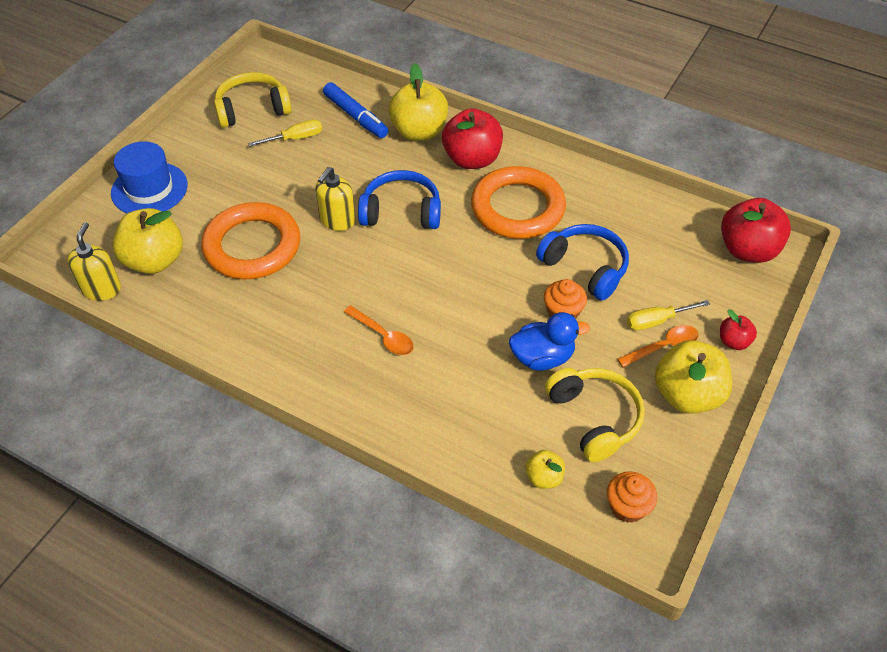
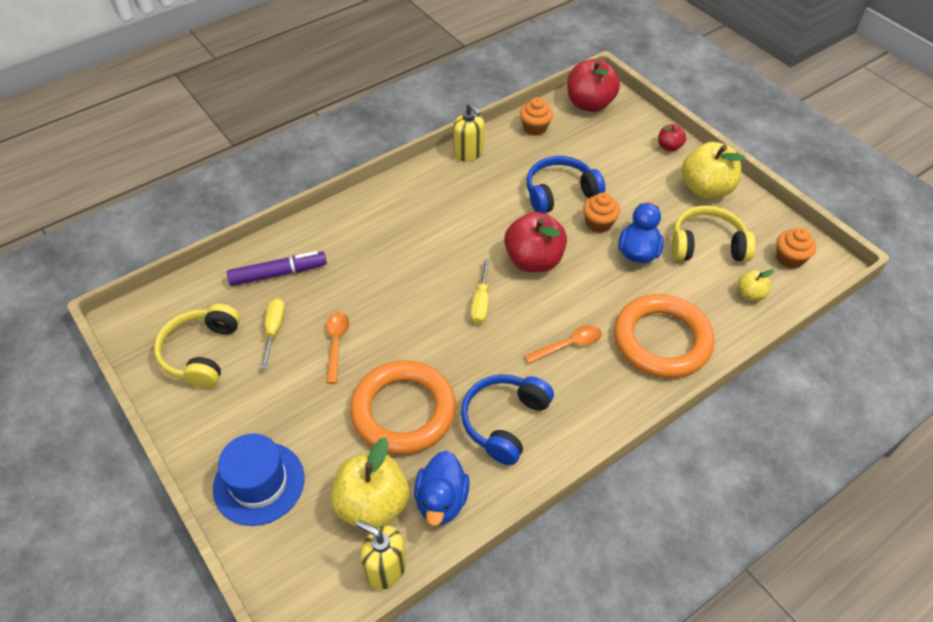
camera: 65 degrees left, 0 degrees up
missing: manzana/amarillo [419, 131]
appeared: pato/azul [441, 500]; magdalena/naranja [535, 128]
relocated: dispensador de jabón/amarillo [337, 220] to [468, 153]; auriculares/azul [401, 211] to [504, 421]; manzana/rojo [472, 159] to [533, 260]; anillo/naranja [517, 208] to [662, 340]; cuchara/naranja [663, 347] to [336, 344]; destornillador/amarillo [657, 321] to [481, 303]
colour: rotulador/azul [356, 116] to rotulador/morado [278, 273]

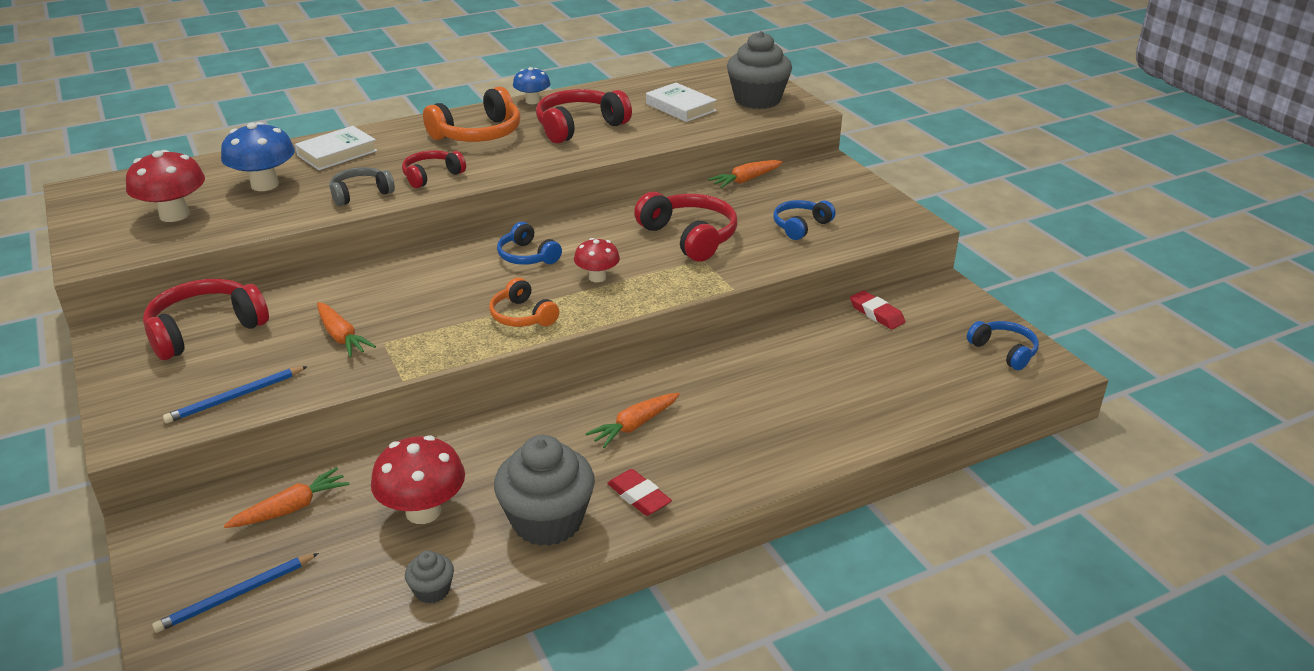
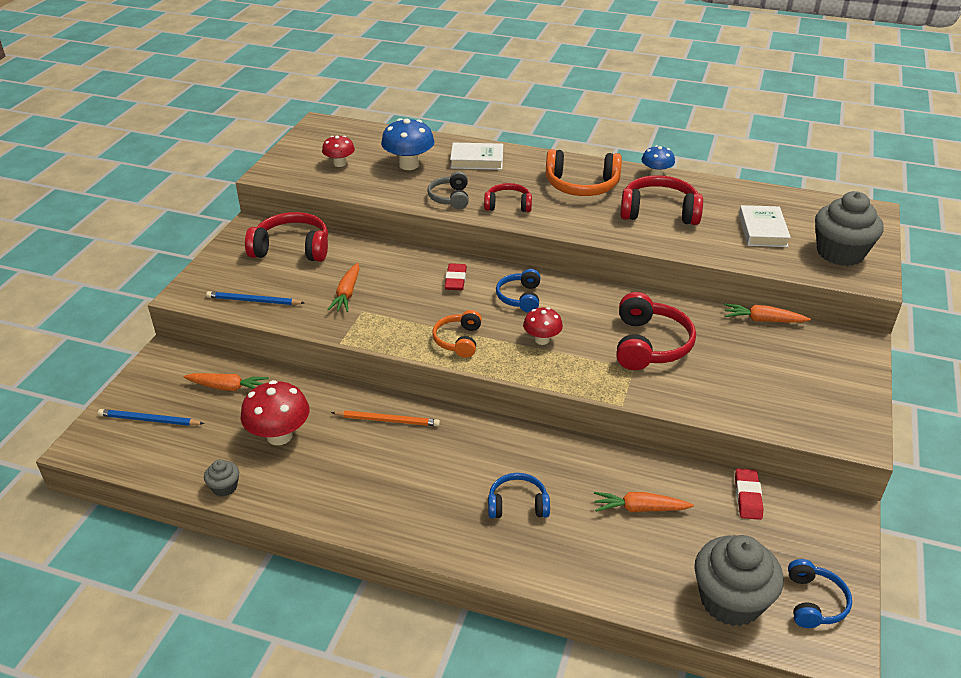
camera: 45 degrees right, 5 degrees up
appeared: lápiz/naranja [387, 420]
relocated: magdalena/gris [547, 521] to [730, 600]; zanahoria/naranja [634, 425] to [640, 508]; goma de borrar/rojo [639, 496] to [455, 280]; auriculares/azul [800, 226] to [517, 504]
spun: auriculares/gris [360, 194] = [450, 198] 105 degrees counterclockwise
size: seta/rojo [174, 215] = [339, 163] x0.62

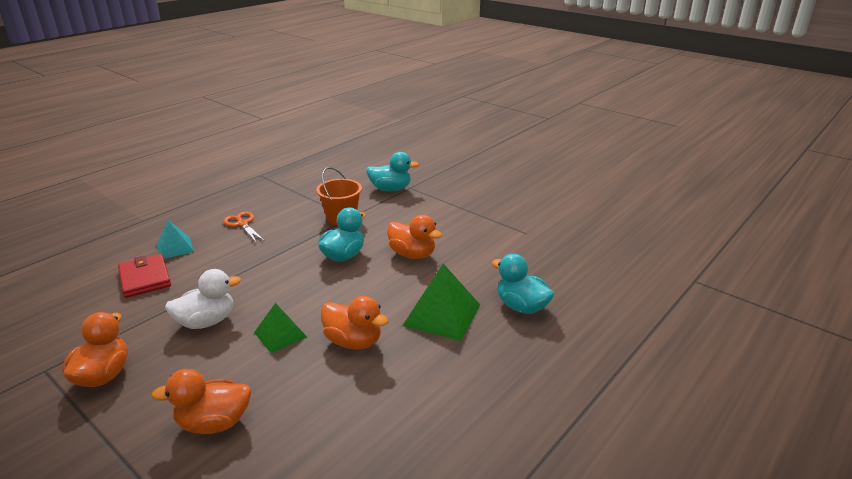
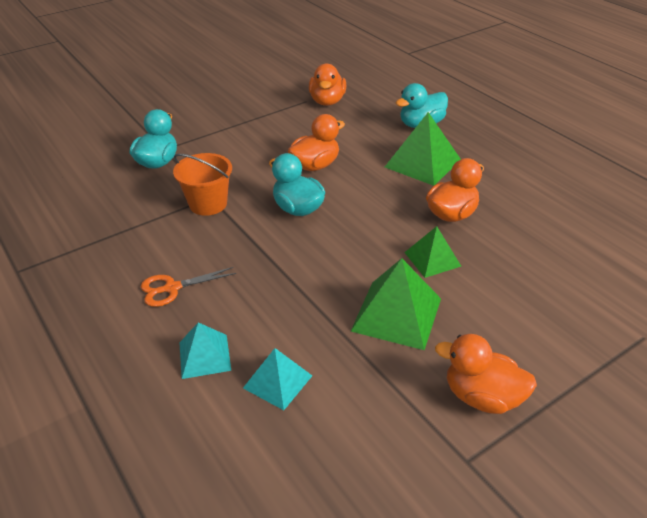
camera: 75 degrees left, 10 degrees up
relocated: pato/naranja [214, 423] to [327, 101]
exchanged: cartera/rojo [145, 278] to pirámide/turquesa [278, 381]; pato/blanco [207, 322] to pirámide/verde [397, 314]

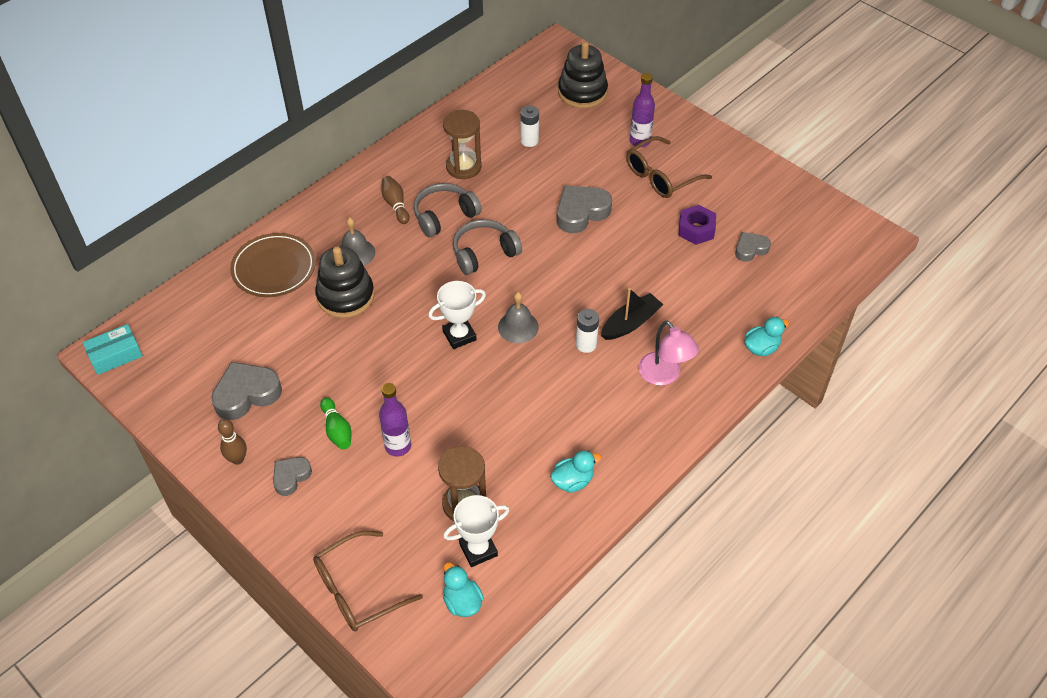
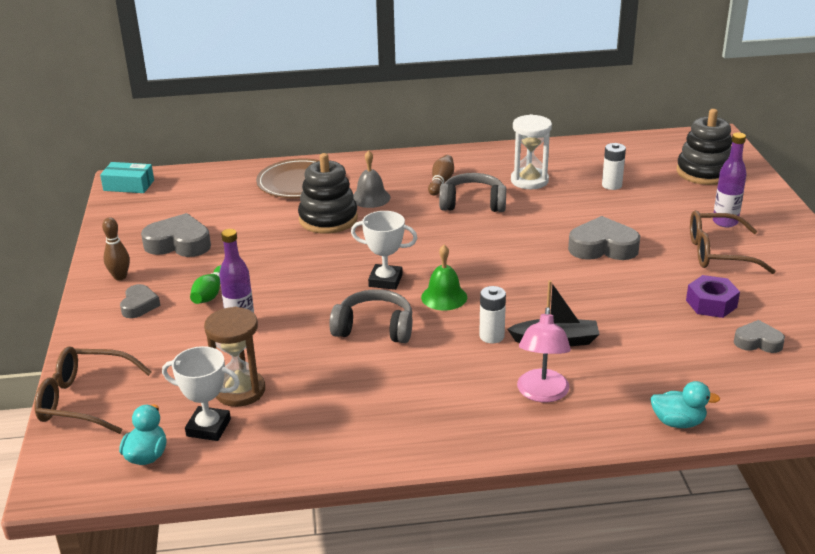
camera: 40 degrees right, 20 degrees down
missing: pato/turquesa [573, 481]
relocated: auriculares/gris [484, 253] to [374, 328]
colour: reloj de arena/marrón [463, 167] to reloj de arena/blanco [529, 181]; campana/gris [518, 327] to campana/verde [444, 297]
spun: corazón/gris [291, 477] = [139, 305] 105 degrees clockwise

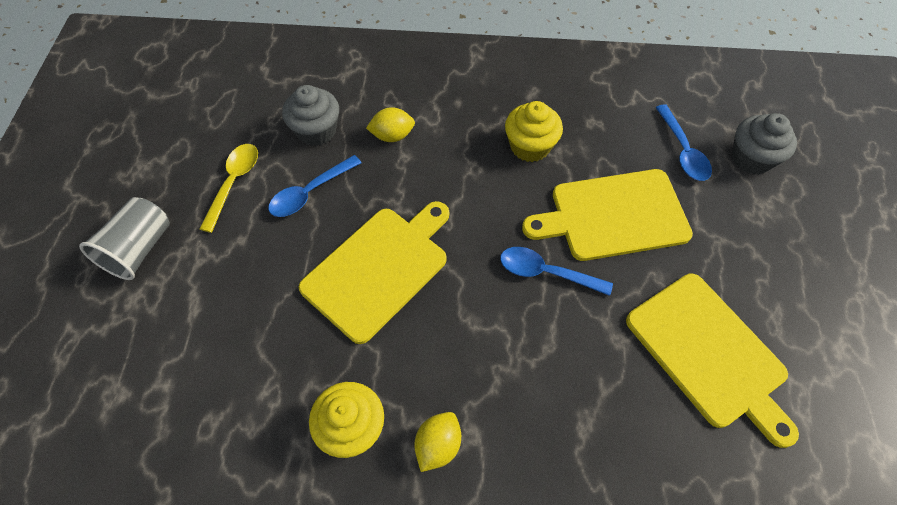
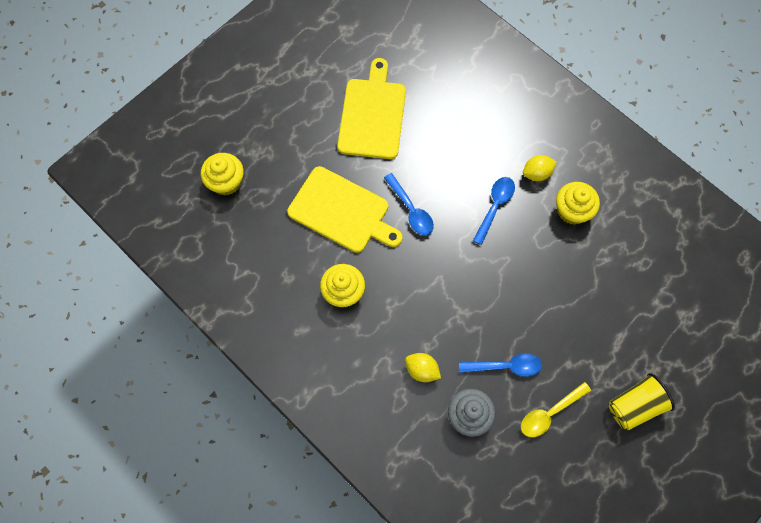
camera: 140 degrees left, 10 degrees up
missing: tabla de cortar/amarillo [378, 269]
relocated: cuchara/azul [683, 151] to [495, 206]
colour: vaso/gris [139, 249] to vaso/amarillo [634, 405]; magdalena/gris [751, 158] to magdalena/amarillo [226, 182]

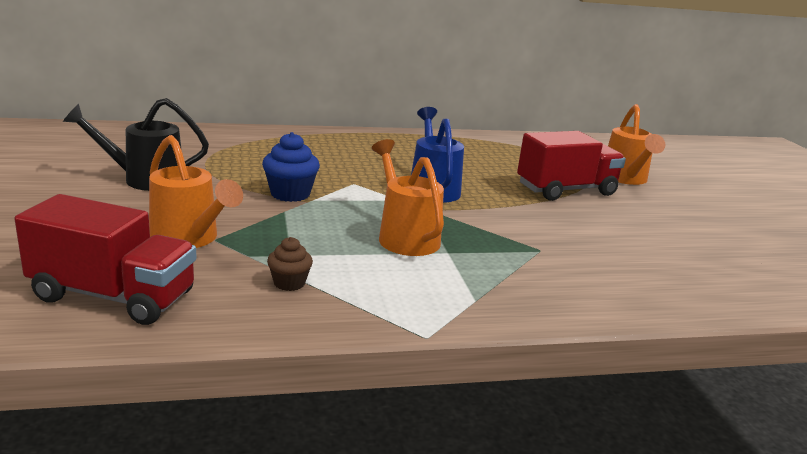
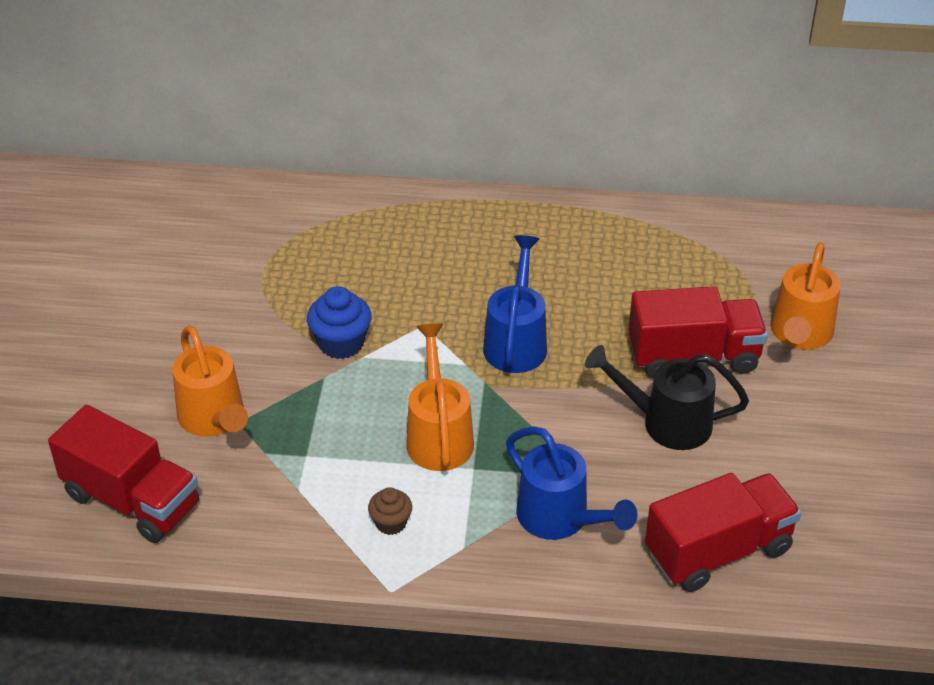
camera: 20 degrees right, 20 degrees up
appeared: regadera/azul [560, 519]; camión/rojo [718, 551]
relocated: regadera/negro [145, 179] to [666, 422]; magdalena/marrón [289, 283] to [391, 523]

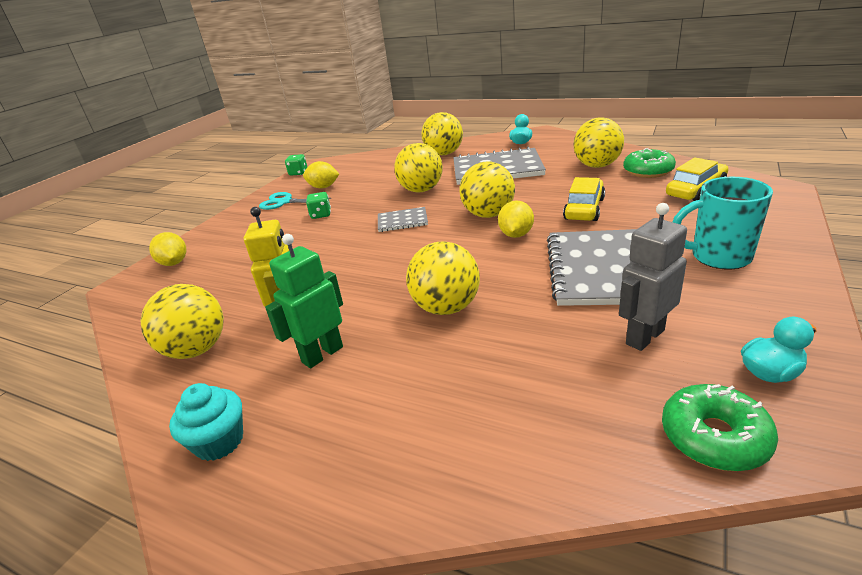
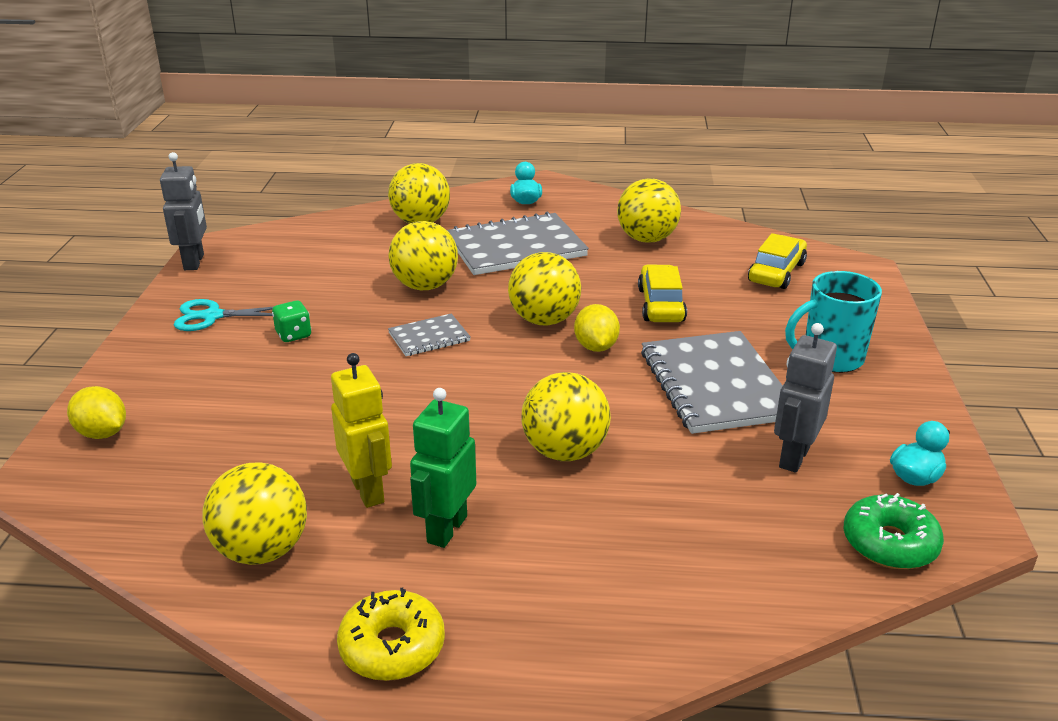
camera: 25 degrees left, 0 degrees up
missing: limón/amarillo [323, 187]; rosquilla/verde [648, 171]
exchanged: magdalena/turquesa [219, 441] to rosquilla/amarillo [392, 647]; dado/verde [298, 173] to robot/gris [194, 262]

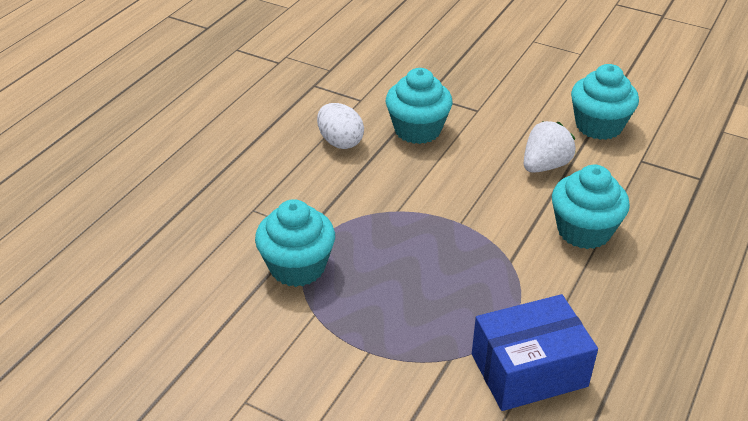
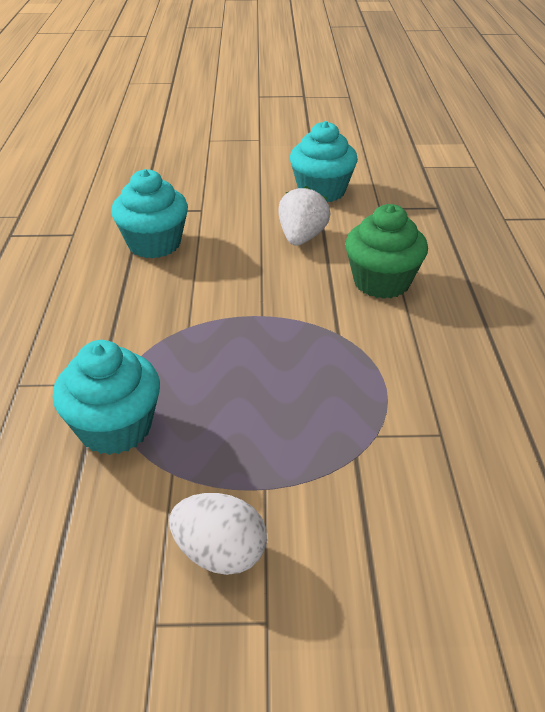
camera: 30 degrees left, 0 degrees up
missing: caja/azul [529, 370]
relocated: huevo/blanco [340, 142] to [220, 553]
colour: magdalena/turquesa [584, 231] to magdalena/verde [381, 282]

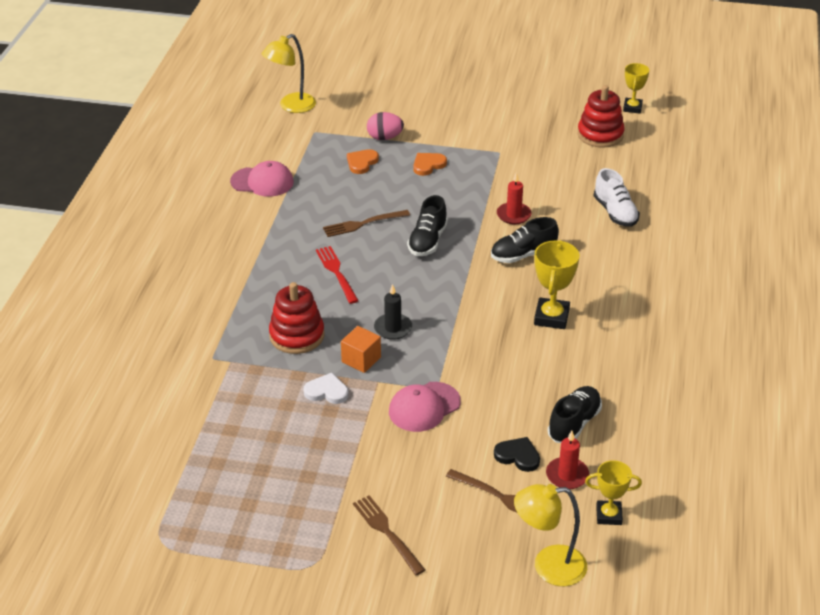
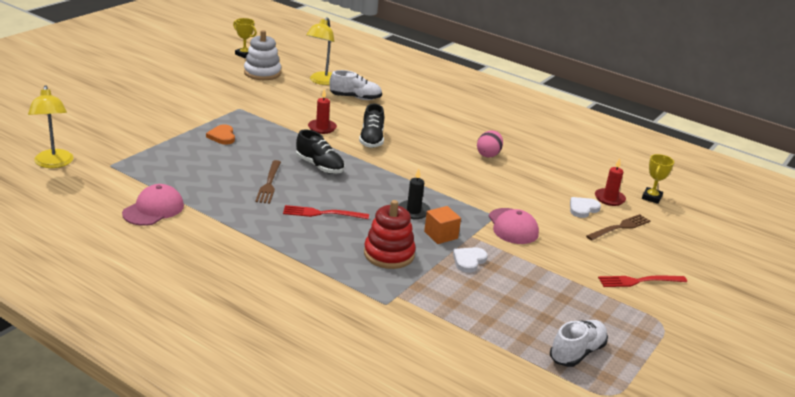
camera: 70 degrees left, 10 degrees down
missing: corazón/naranja [362, 163]; trofeo/amarillo [551, 317]; zapato/negro [574, 424]
appeared: zapato/blanco [577, 353]
relocated: huevo/rosa [384, 137] to [488, 154]; lámpara/amarillo [548, 566] to [321, 81]
colour: tenedor/marrón [386, 532] to tenedor/rojo [638, 281]; corazón/negro [518, 456] to corazón/blanco [583, 209]; juguete apilable/rojo [600, 135] to juguete apilable/blanco [262, 73]

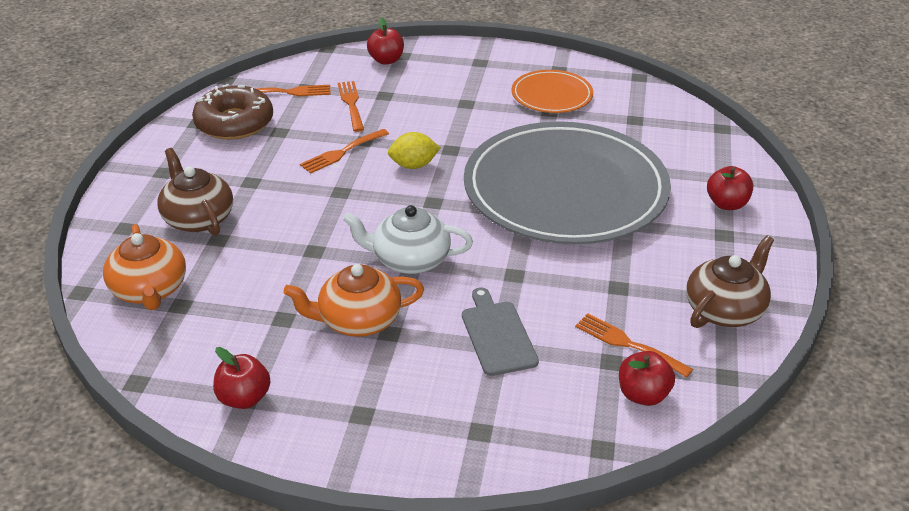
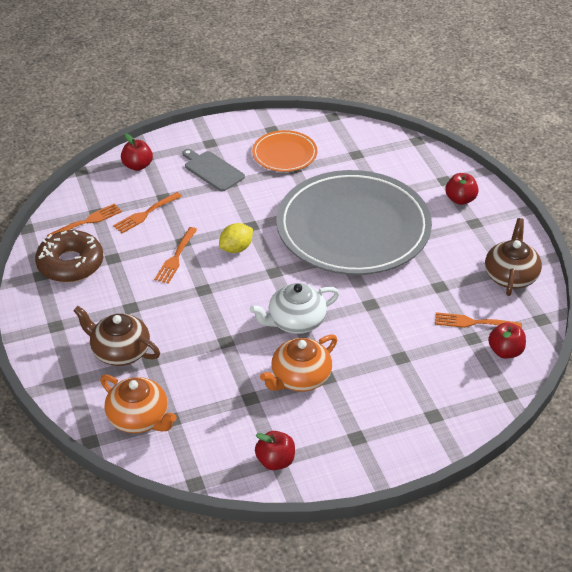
camera: 30 degrees left, 5 degrees up
relocated: tabla de cortar/gris [497, 335] to [212, 170]
spun: tenedor/naranja [351, 104] = [145, 214] 90 degrees counterclockwise

